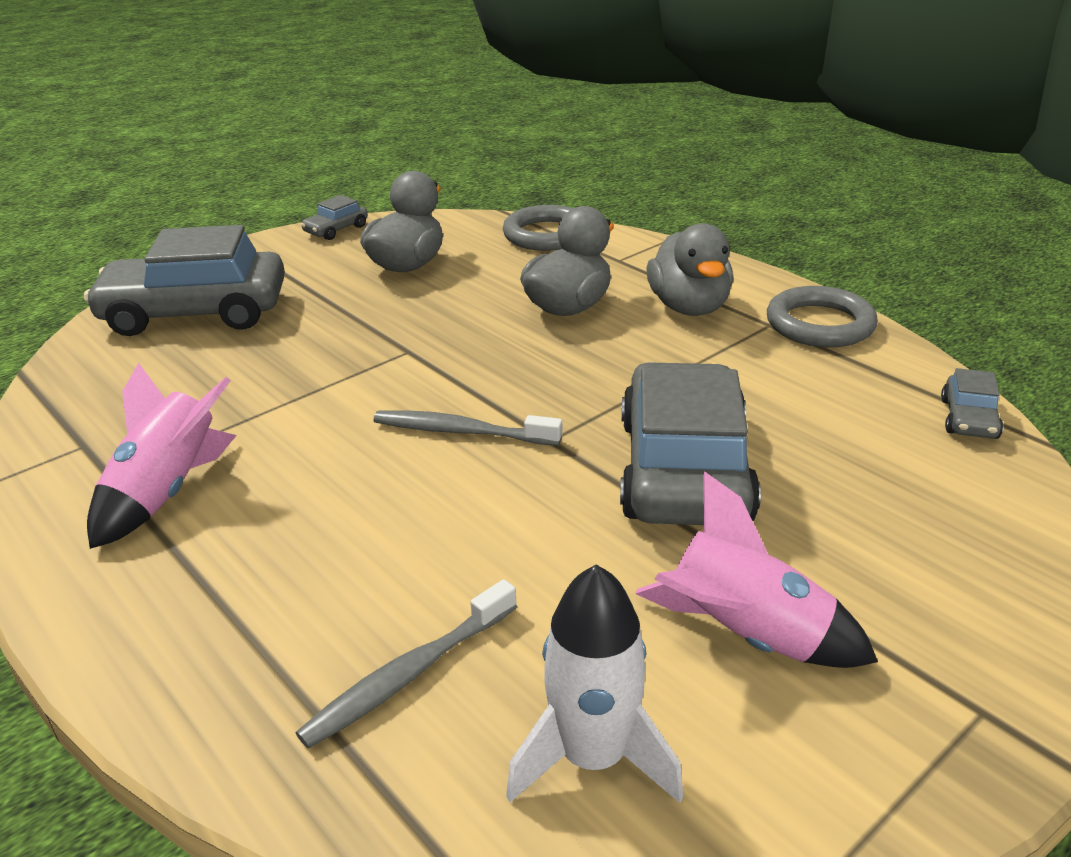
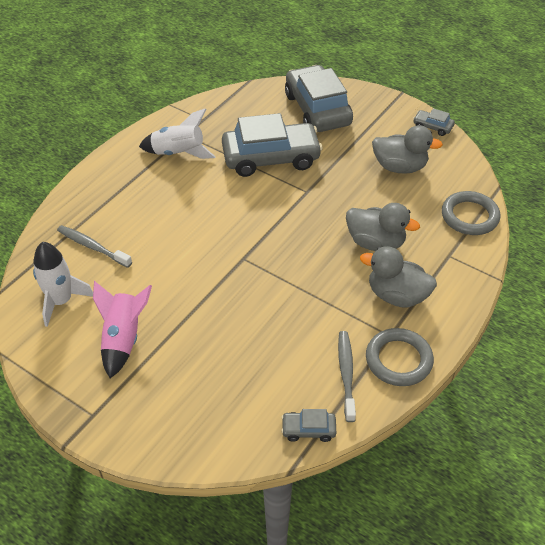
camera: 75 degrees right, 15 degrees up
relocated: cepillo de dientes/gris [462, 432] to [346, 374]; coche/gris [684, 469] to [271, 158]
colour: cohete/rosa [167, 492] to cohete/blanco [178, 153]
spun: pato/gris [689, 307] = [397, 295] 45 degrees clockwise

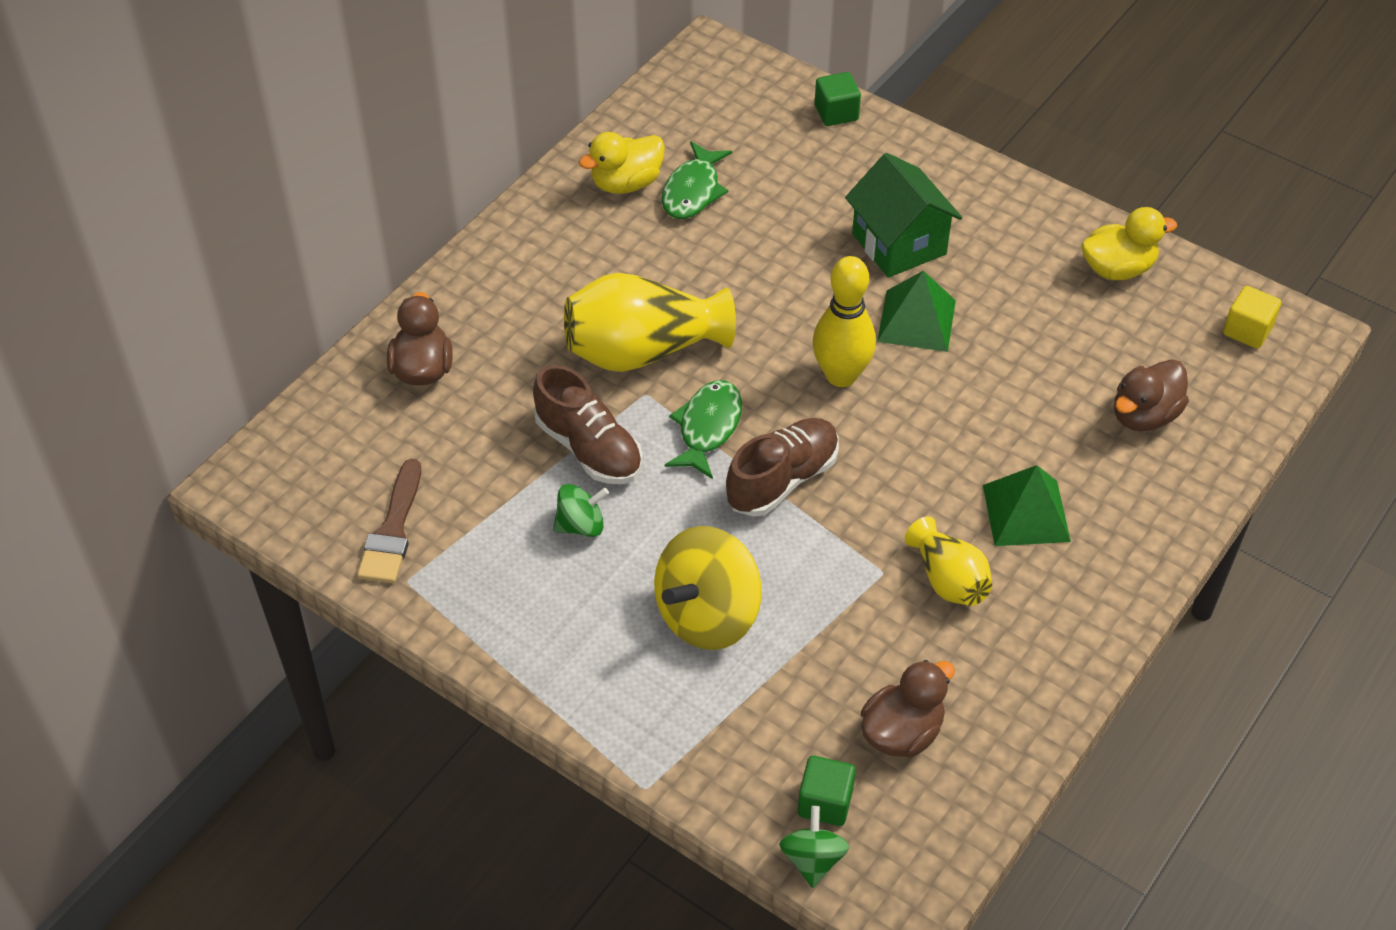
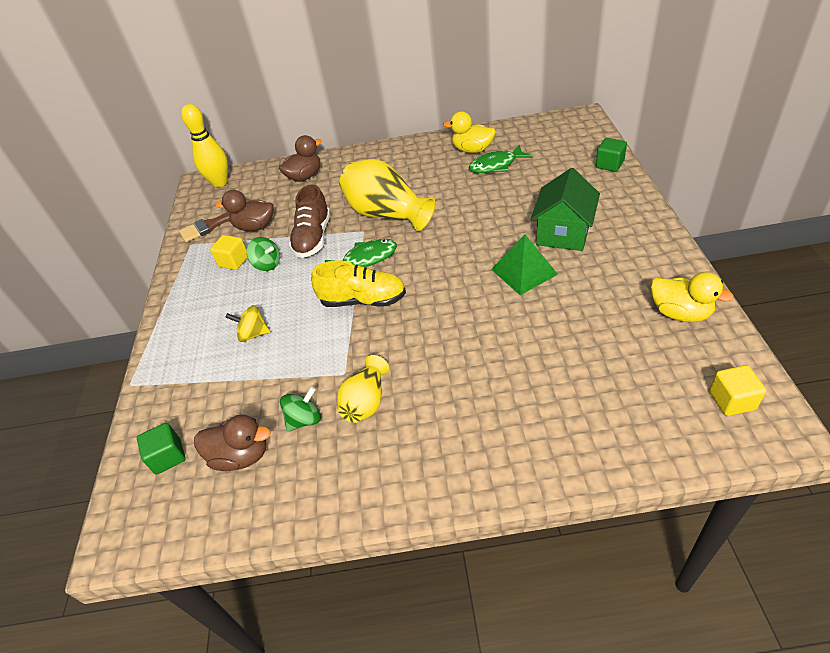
camera: 55 degrees right, 5 degrees down
missing: pirámide/verde [1026, 513]
appeared: cubo/amarillo [233, 261]
relocated: peonza/verde [812, 859] to [304, 419]; bolo/amarillo [841, 375] to [220, 182]; pato/marrón [1144, 415] to [255, 227]
colour: zapato/marrón [782, 480] to zapato/amarillo [363, 300]
size: peonza/amarillo [707, 615] = [253, 334] x0.52

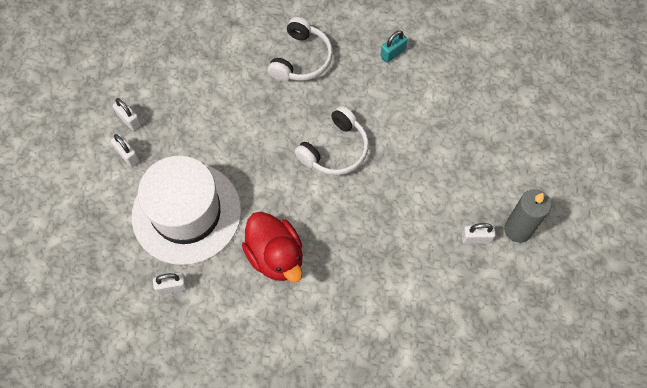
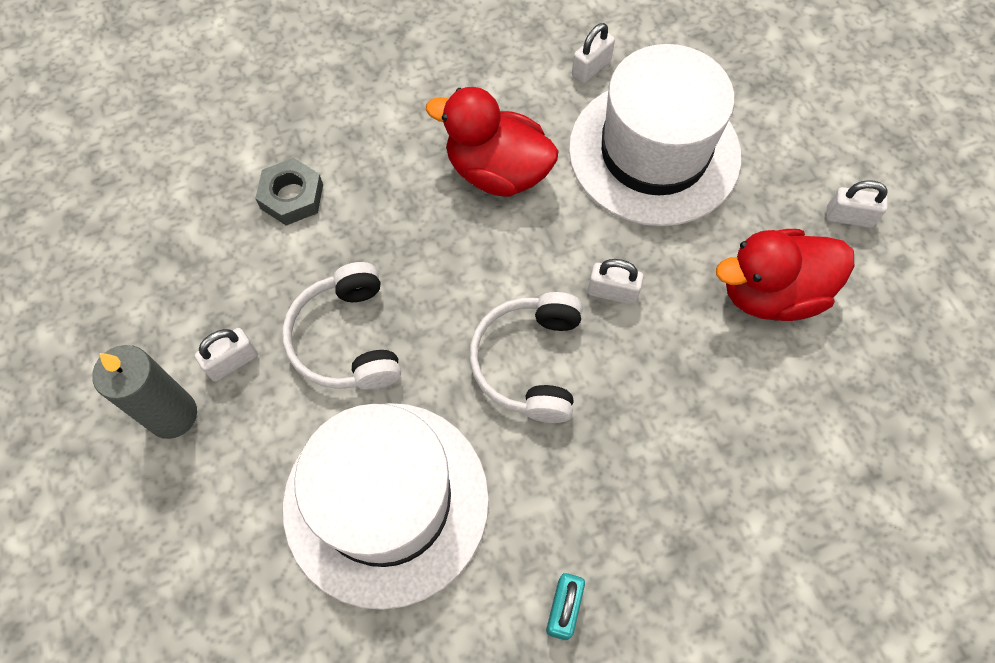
camera: 145 degrees right, 0 degrees up
appeared: tuerca/gris [292, 196]; sombrero/blanco [386, 502]; pato/rojo [771, 293]
relocated: candado/blanco [127, 155] to [612, 292]; auriculares/blanco [301, 59] to [346, 339]

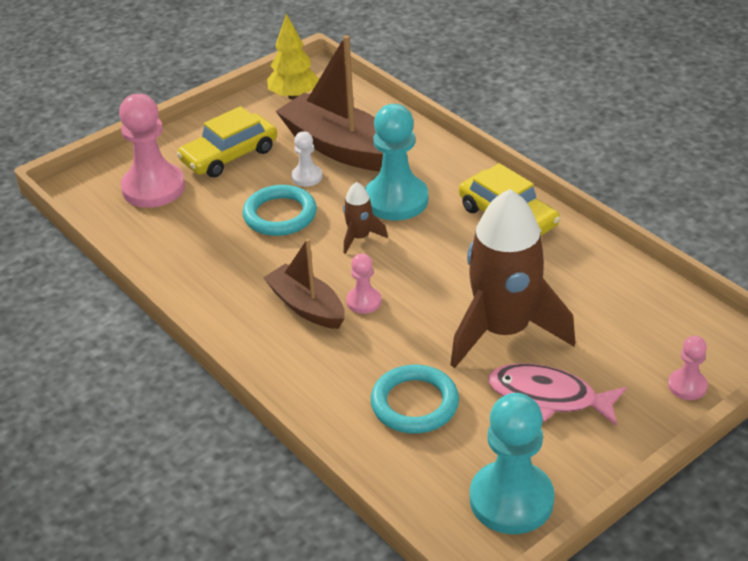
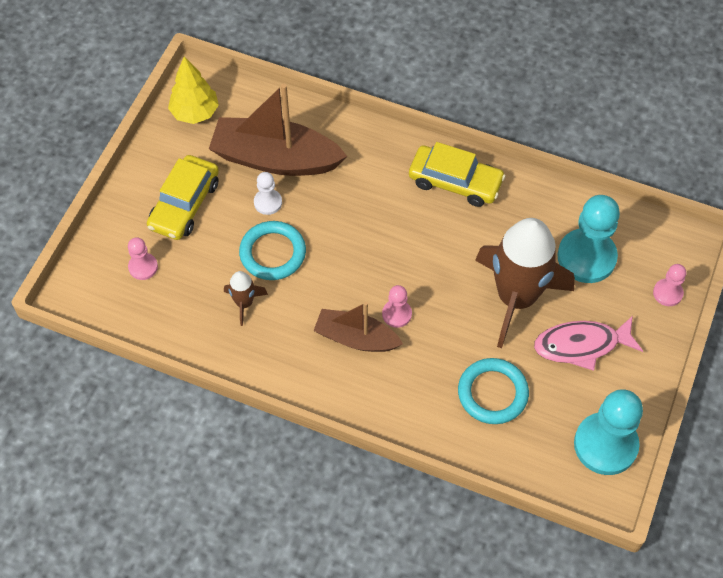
camera: 30 degrees left, 20 degrees up
relocated: cohete/marrón [359, 237] to [244, 303]; peón/turquesa [396, 200] to [586, 257]
size: peón/rosa [153, 188] = [143, 267] x0.49

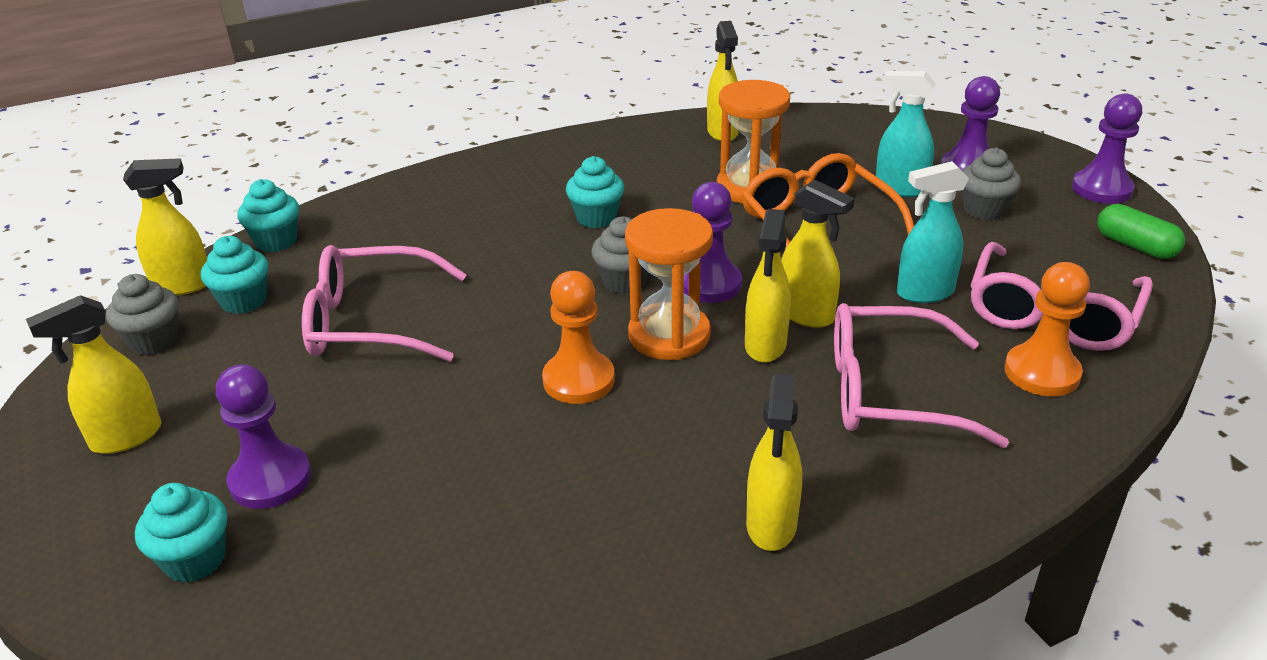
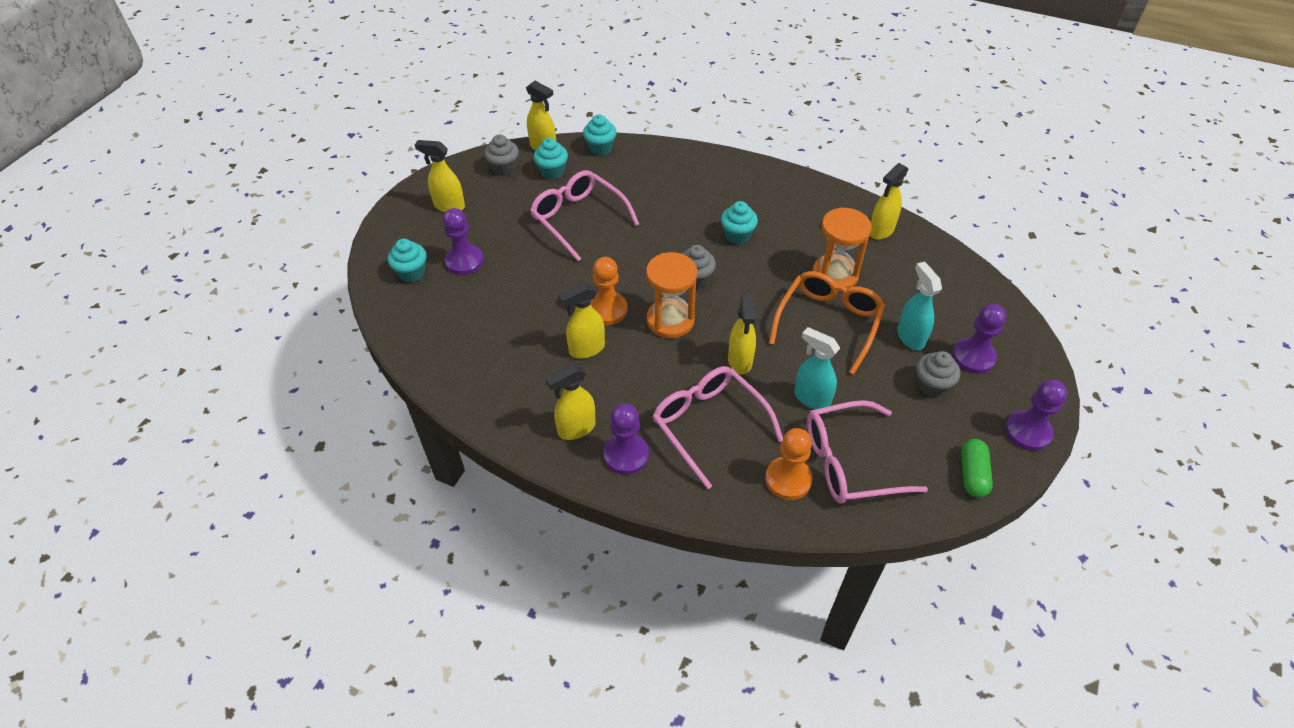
camera: 50 degrees right, 15 degrees up
relocated: peón/morado [709, 284] to [626, 455]; pulverizador/amarillo [765, 346] to [586, 349]

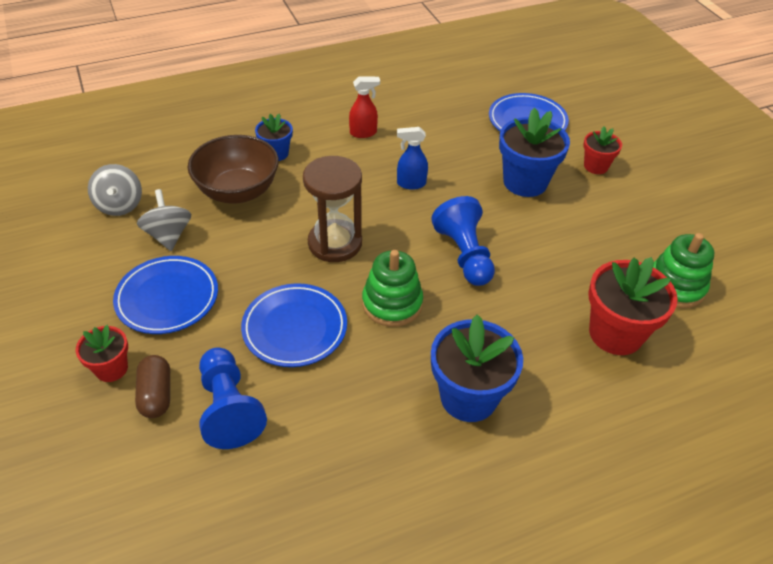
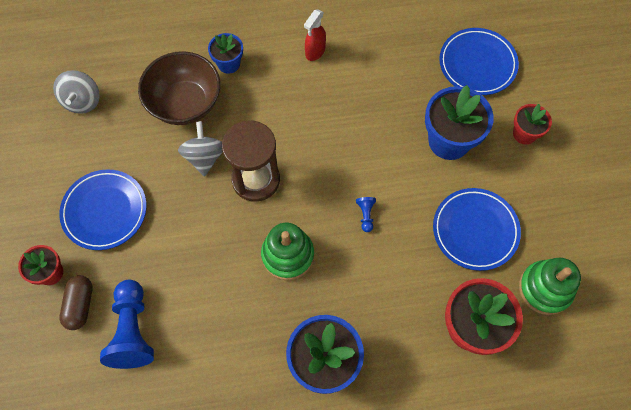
camera: 15 degrees right, 20 degrees up
missing: pulverizador/azul [411, 184]
relocated: peonza/gris [168, 235] to [204, 157]; plato/azul [295, 328] to [475, 230]
spun: pulverizador/rojo [363, 133] = [315, 52] 120 degrees clockwise
size: peón/azul [464, 255] = [366, 215] x0.43

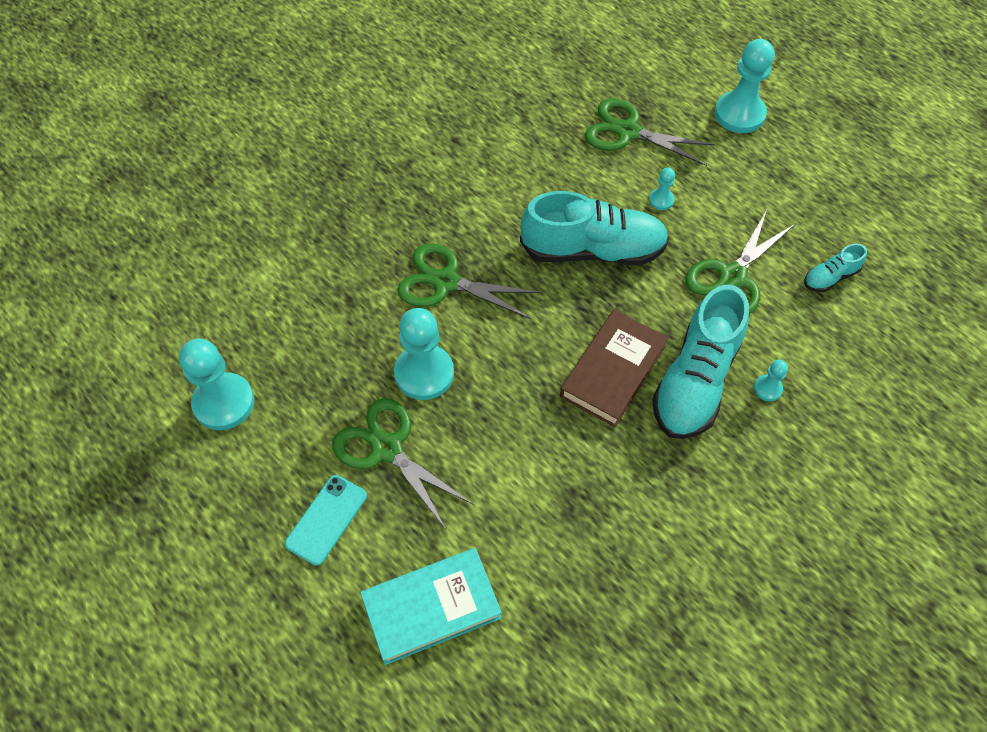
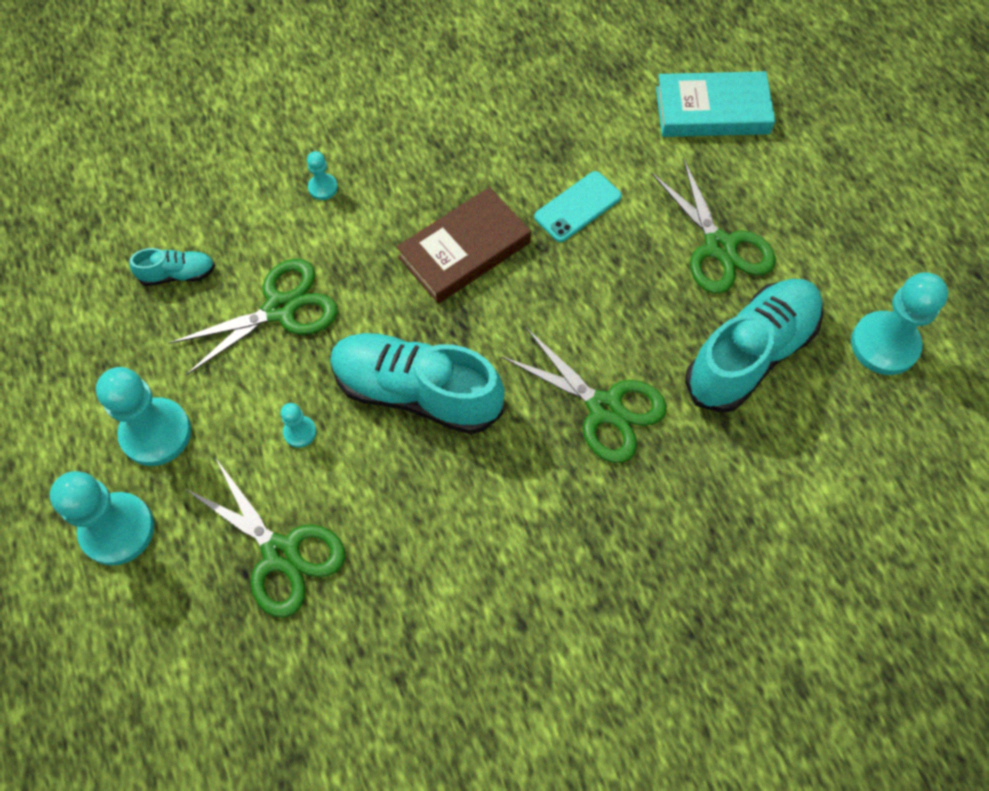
camera: 160 degrees left, 5 degrees up
relocated: móvil/turquesa [326, 519] to [577, 207]; peón/turquesa [424, 373] to [156, 433]; zapato/turquesa [695, 380] to [750, 354]

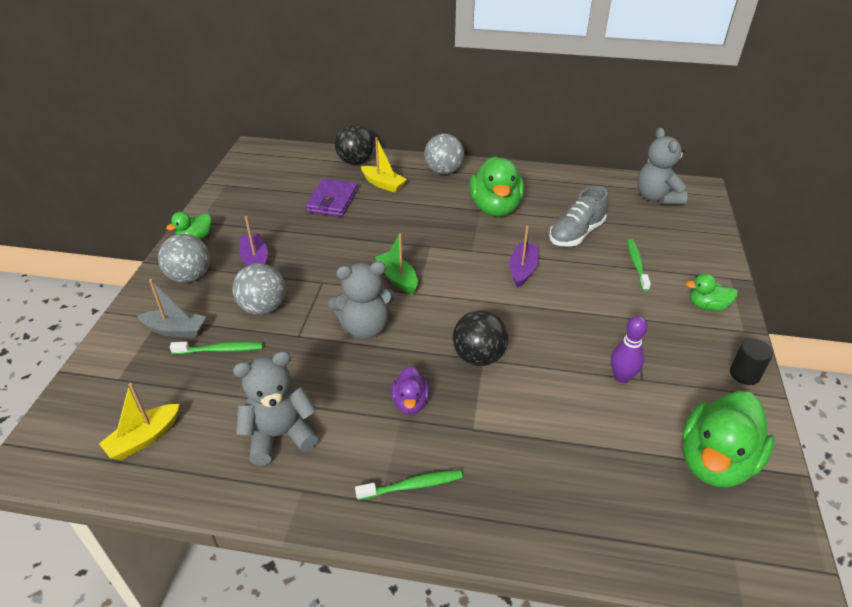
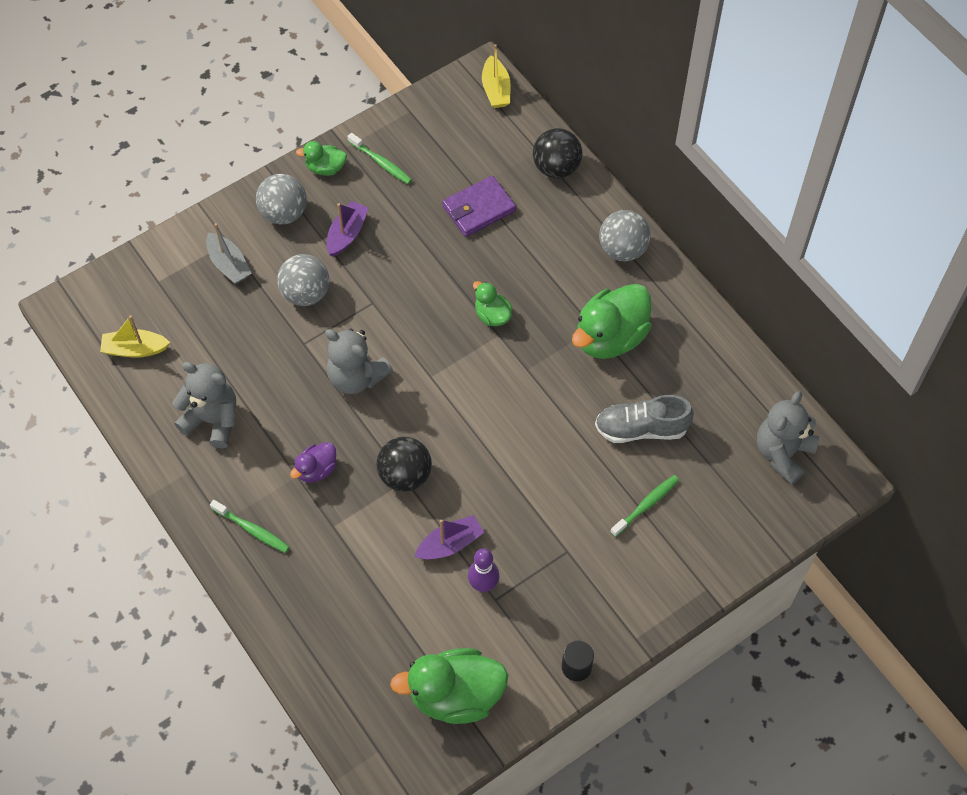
camera: 45 degrees right, 20 degrees up
missing: barco/verde [397, 278]
relocated: cepillo de dientes/verde [220, 350] to [381, 162]; barco/amarillo [383, 184] to [496, 89]; barco/morado [522, 270] to [450, 544]; pato/verde [707, 306] to [492, 315]

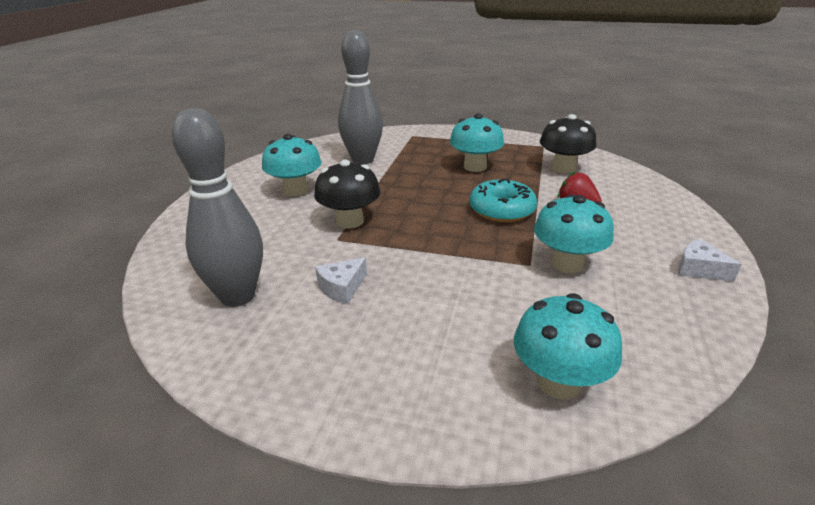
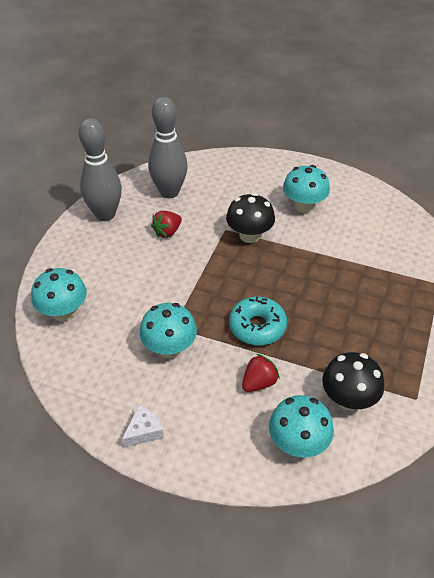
camera: 95 degrees right, 15 degrees up
relocated: bolo/gris [363, 160] to [105, 215]; seta/turquesa [475, 167] to [298, 443]
exchanged: queso/blanco [342, 288] to fresa/rojo [167, 232]

